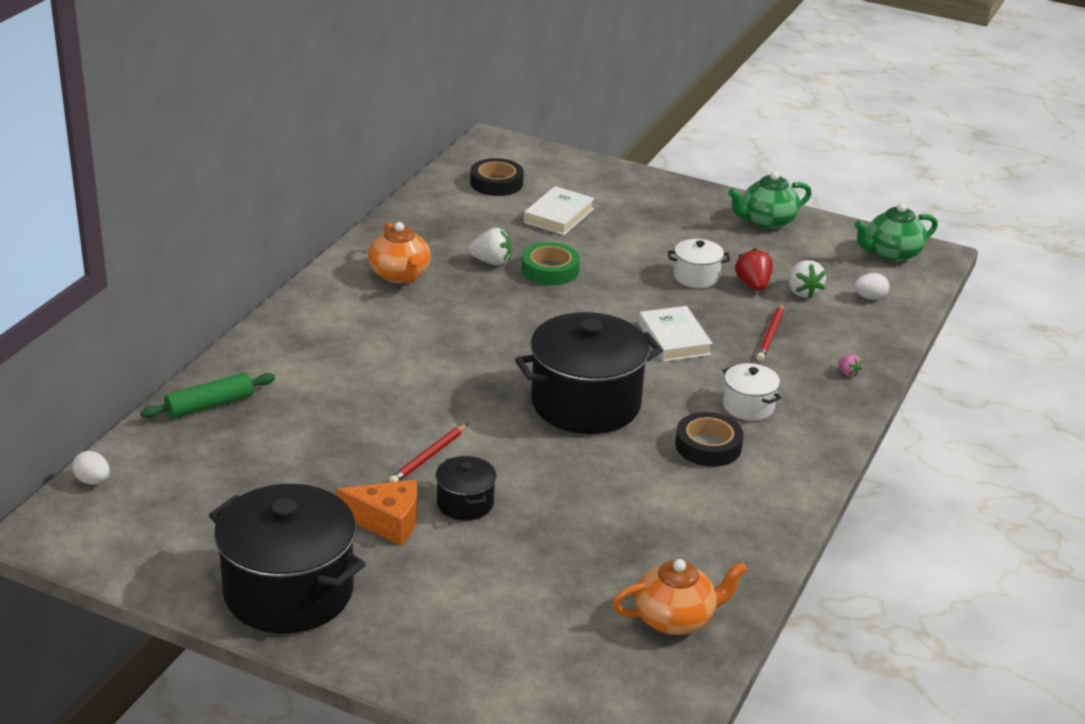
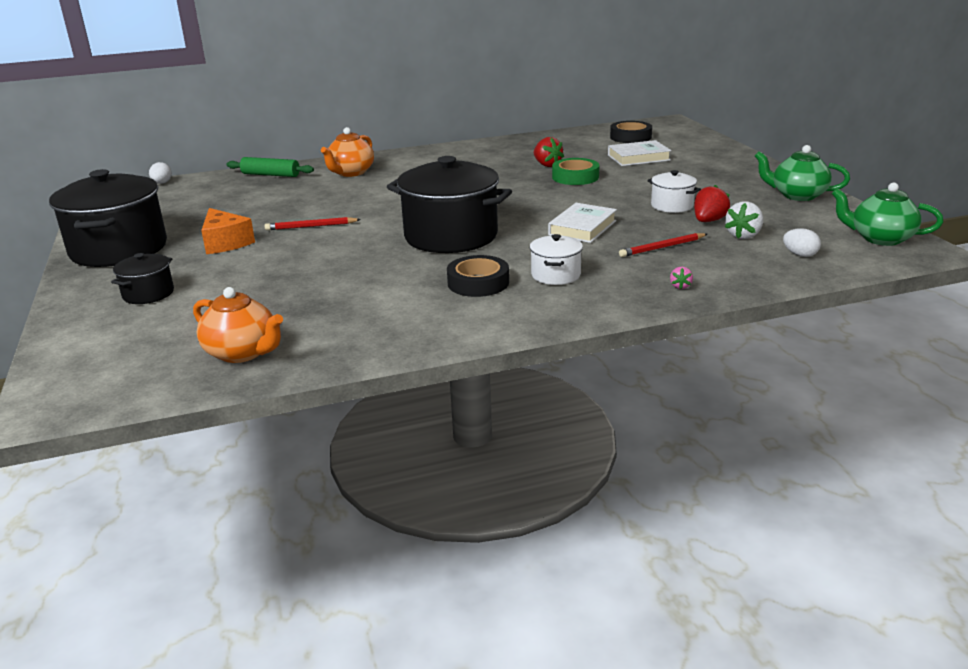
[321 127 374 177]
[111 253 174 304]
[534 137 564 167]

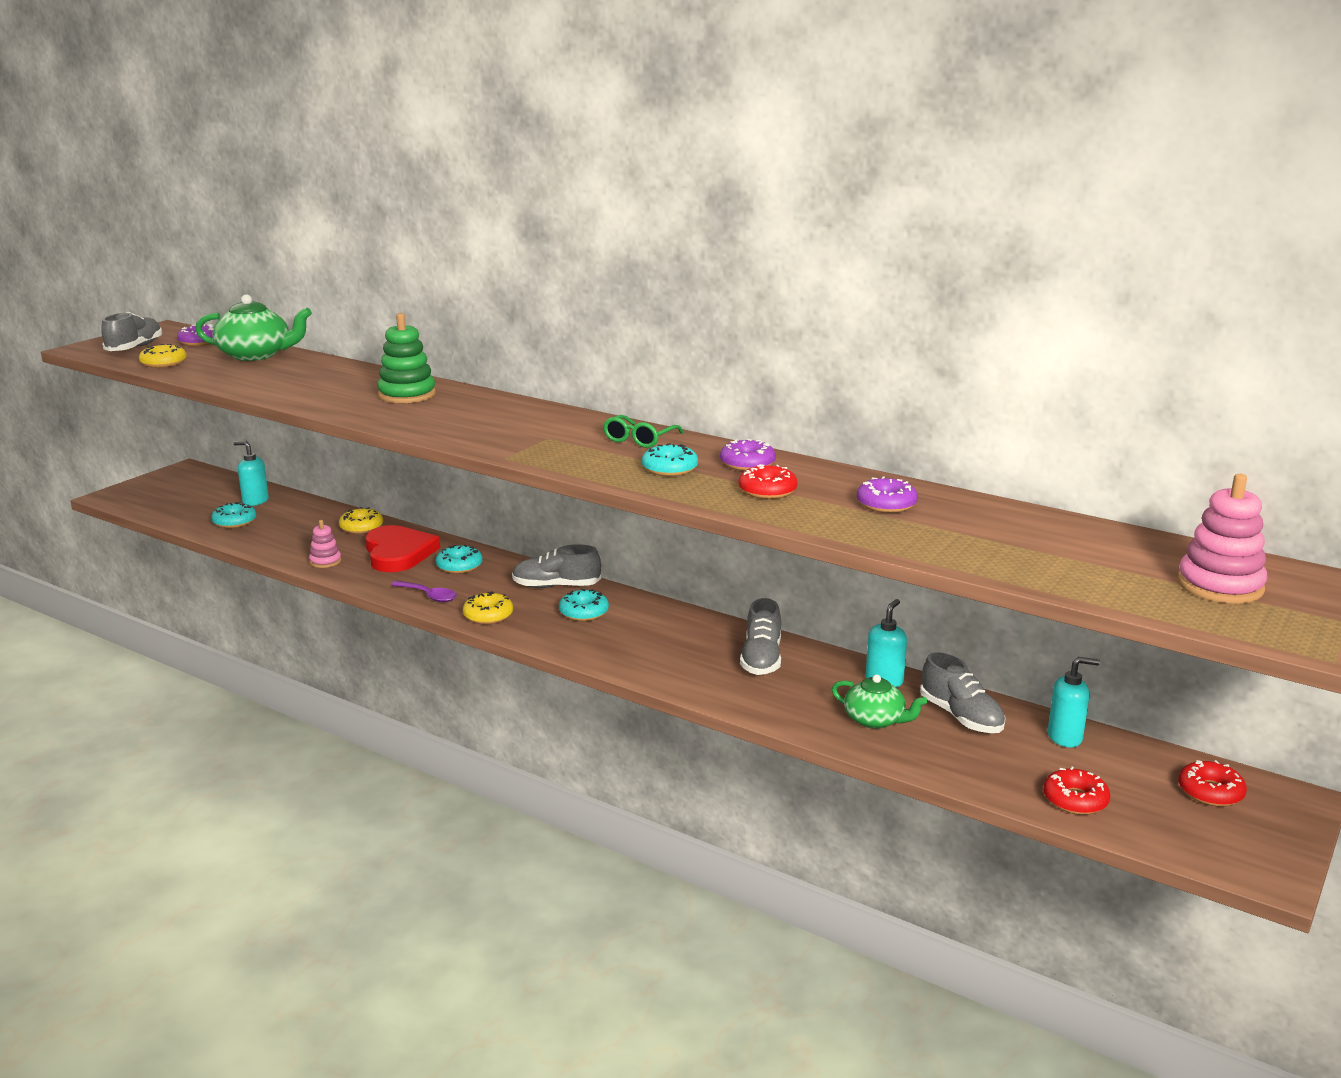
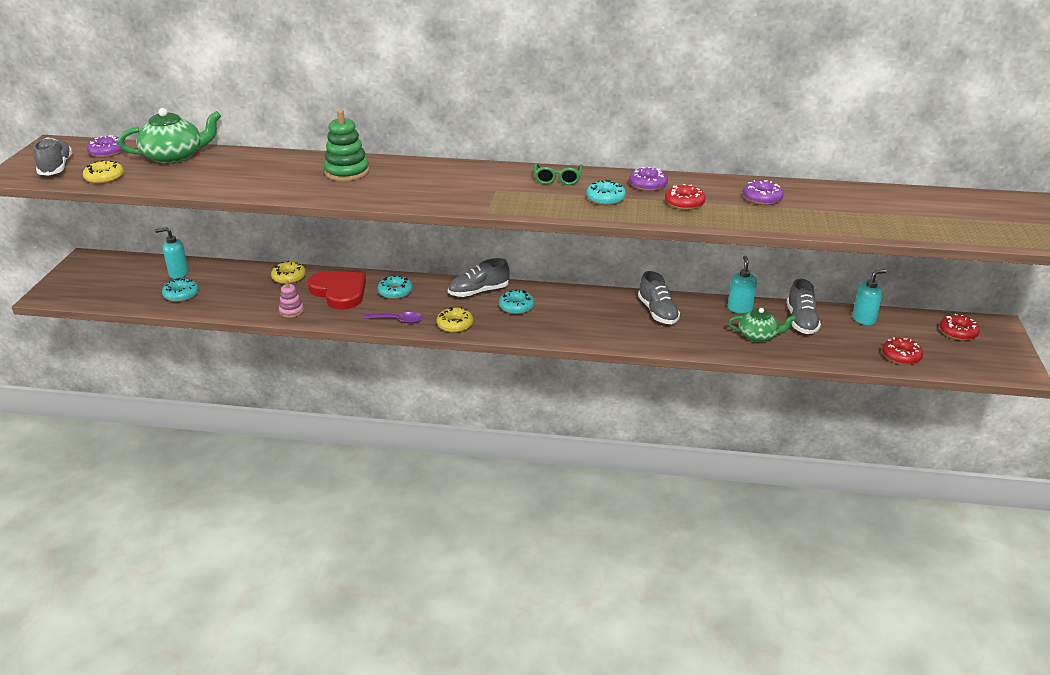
[787 279 821 334]
[1177 474 1267 604] (first image)

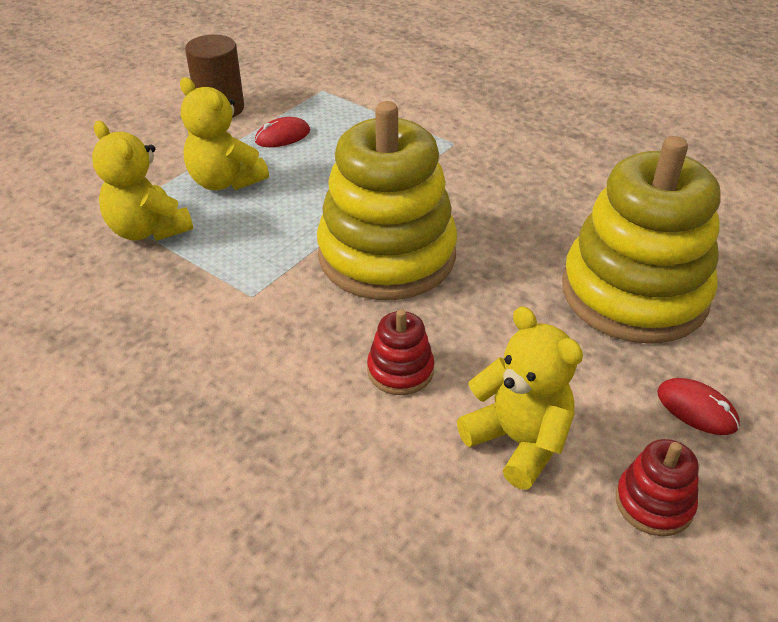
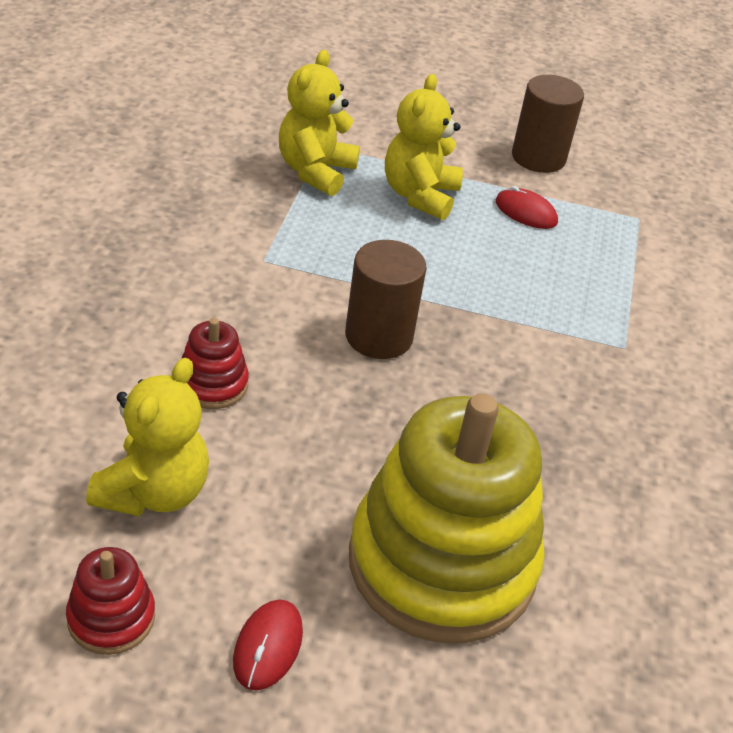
[345 240 427 359]

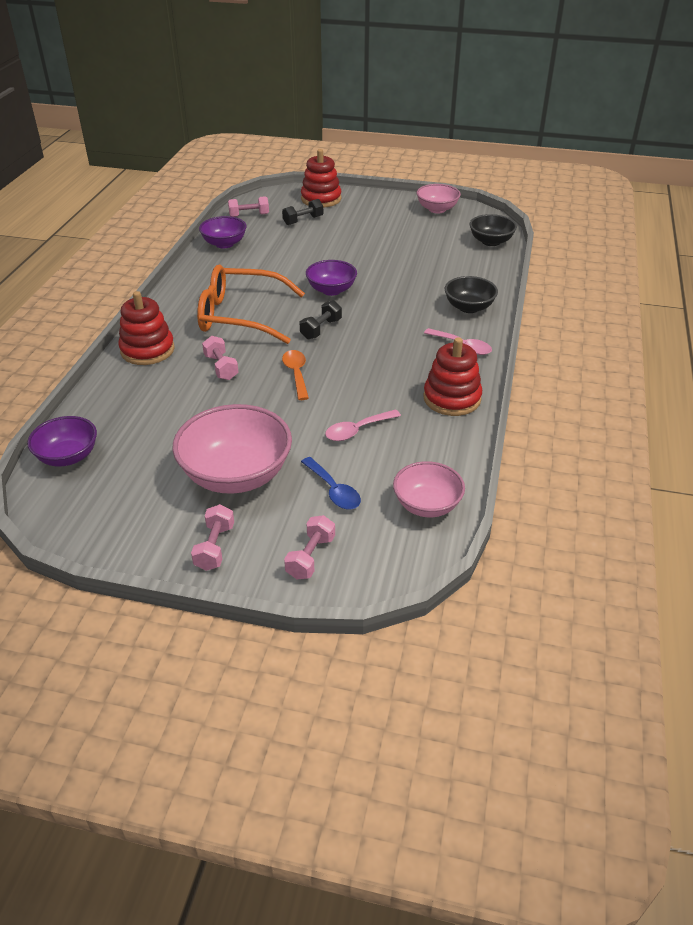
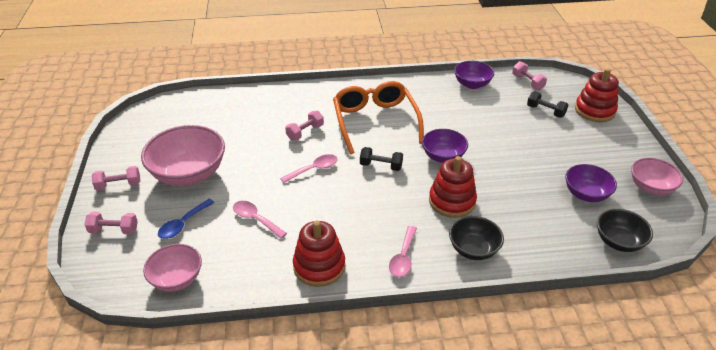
[565 164 617 202]
[429 156 477 218]
[280 154 338 183]

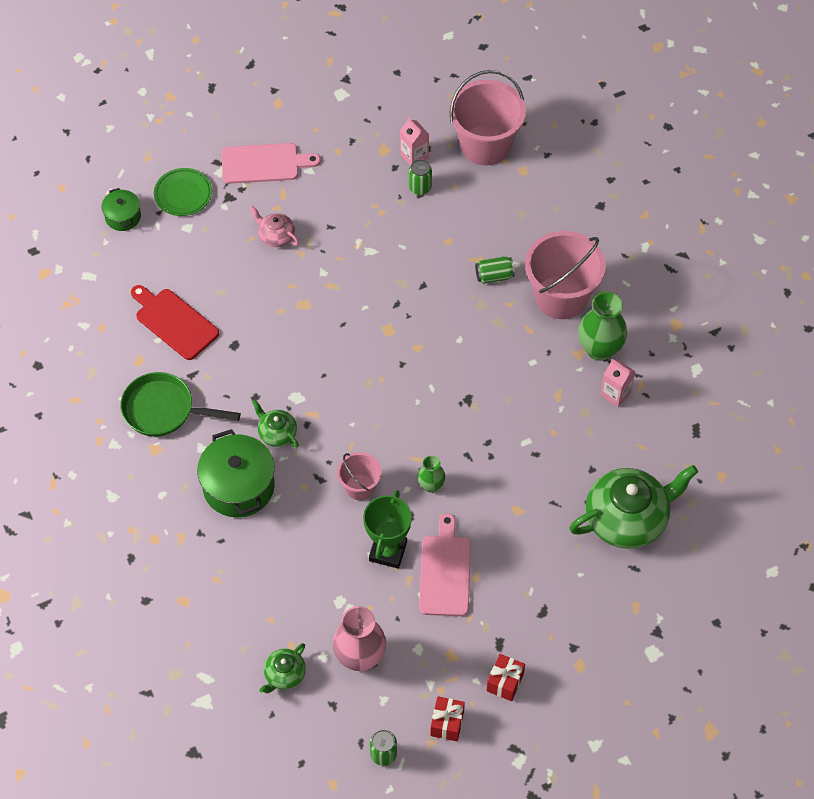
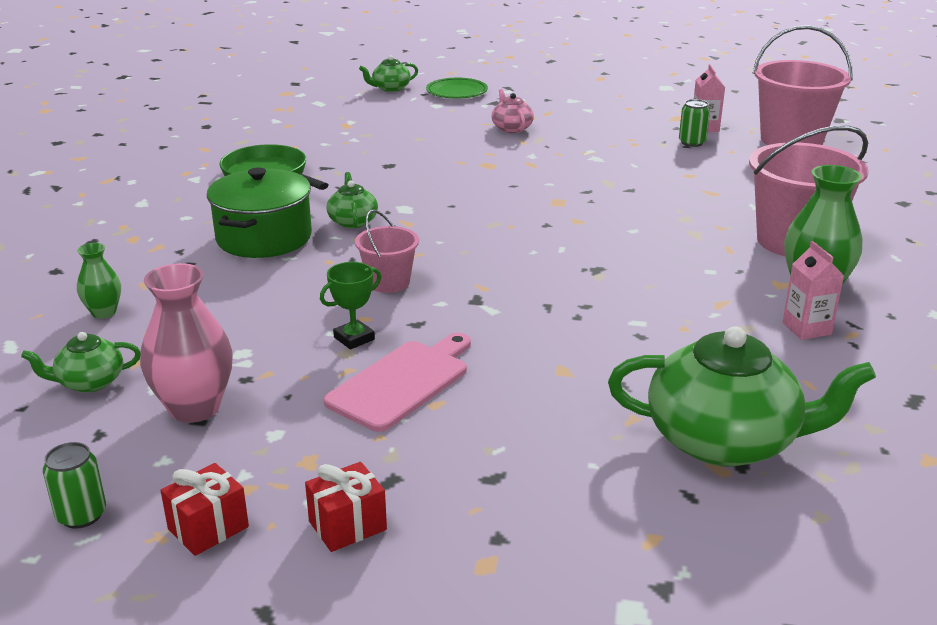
[359 55 418 92]
[131 285 219 360] (first image)
[222 143 321 184] (first image)
[320 262 381 349]
[77 243 121 319]
[475 256 515 284] (first image)

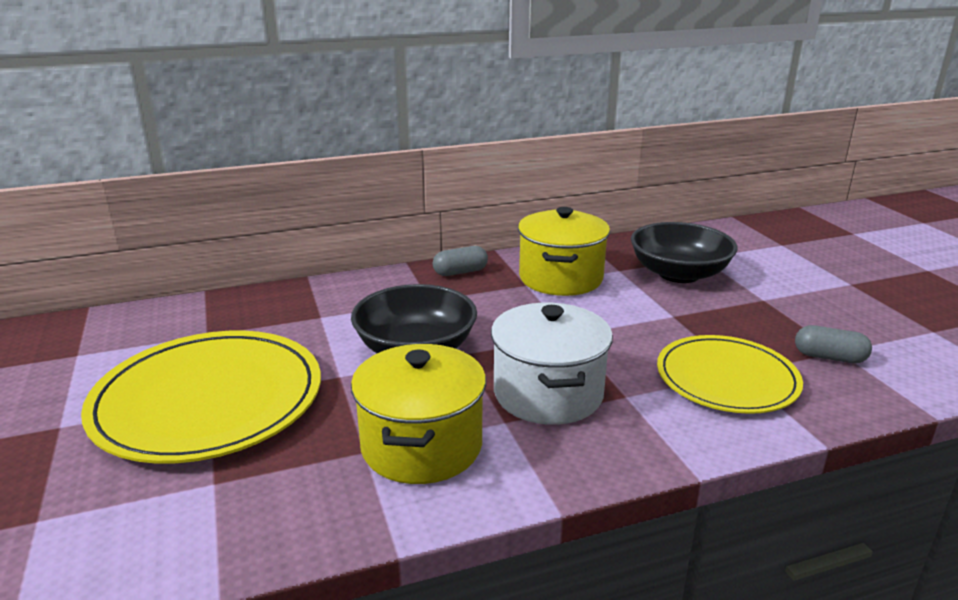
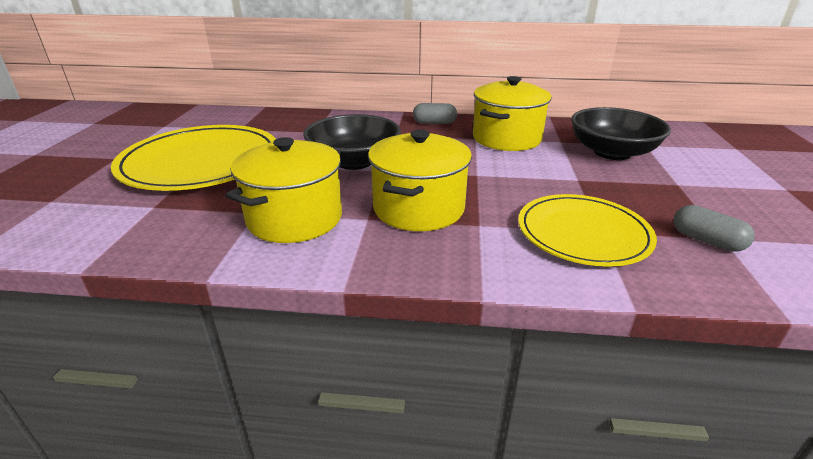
[368 130 472 231]

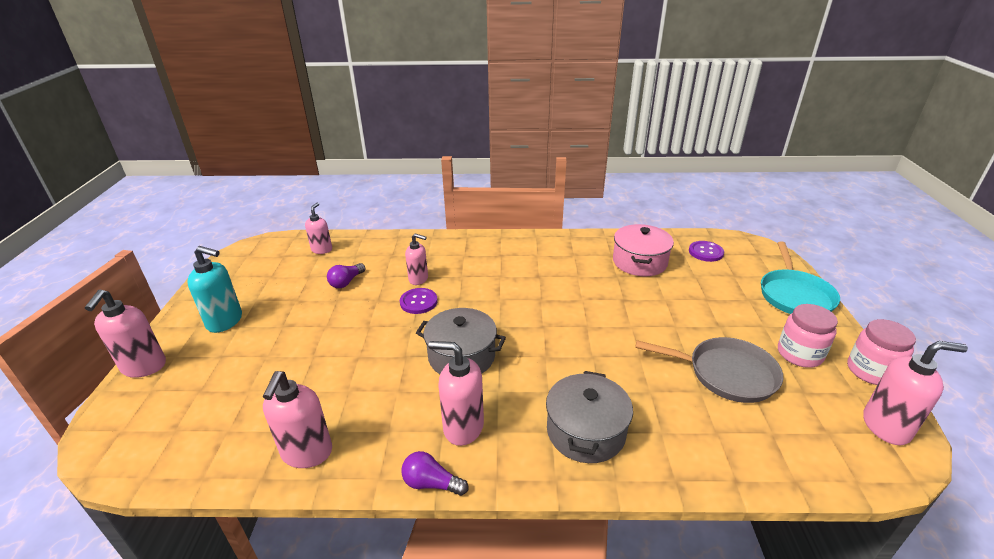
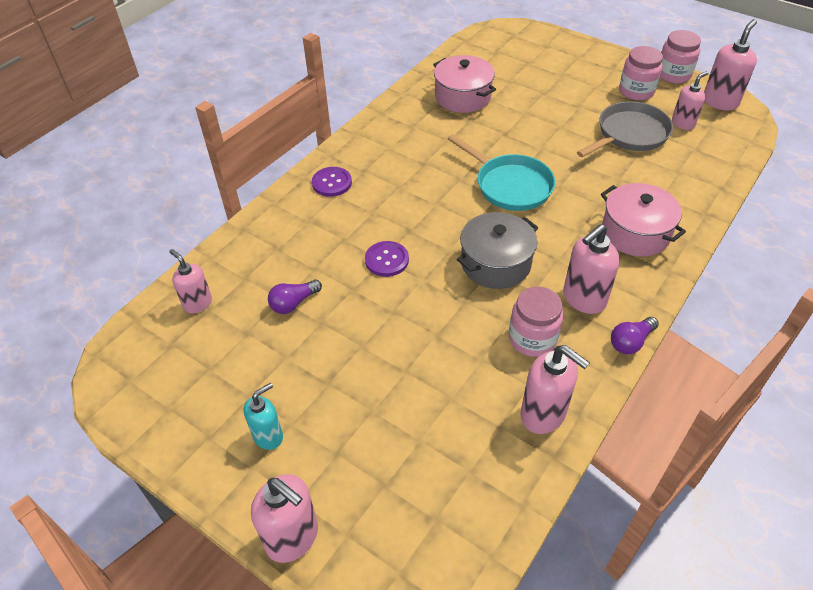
[244 383 283 450]
[268 280 322 314]
[672 71 709 130]
[601 183 686 256]
[312 167 352 197]
[448 134 555 211]
[509 287 563 357]

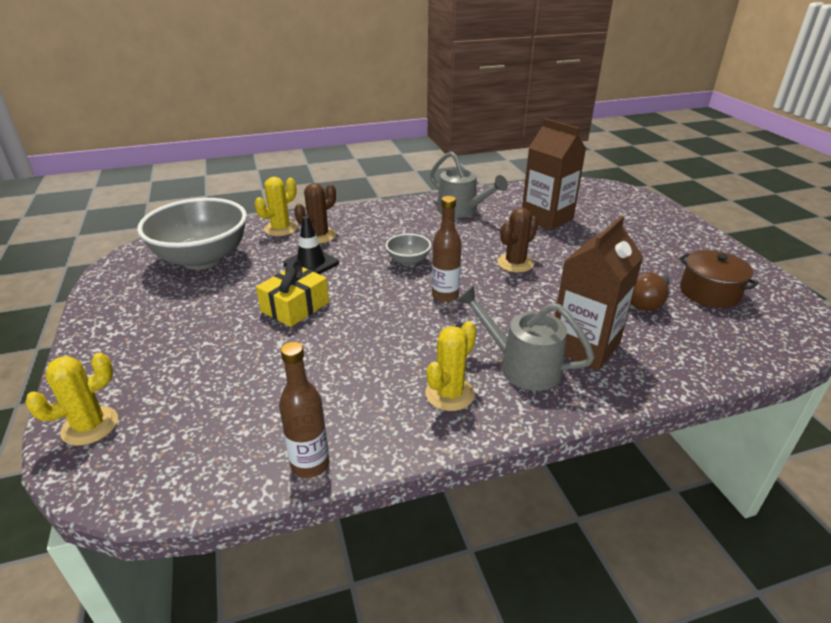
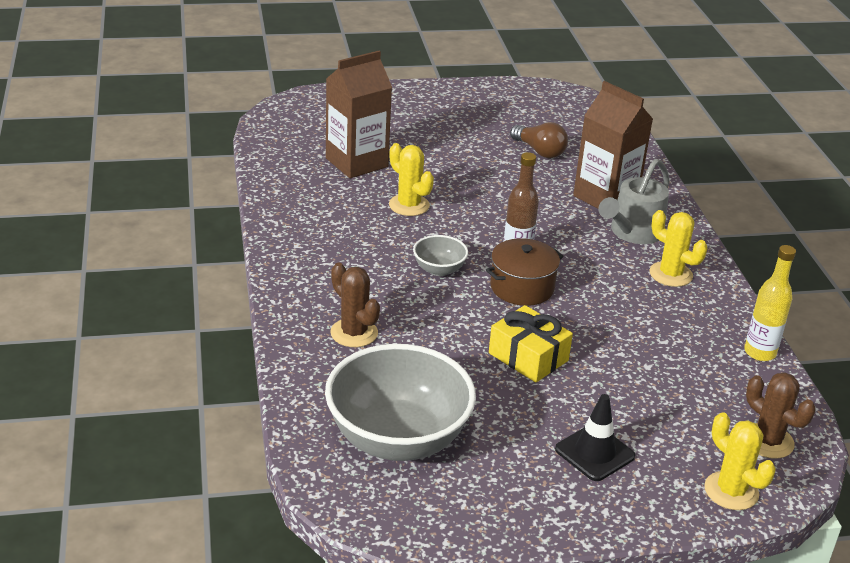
[389 143 434 216]
[744 245 796 361]
[555 394 635 481]
[430 151 508 218] (first image)
[746 372 816 459]
[486 238 564 306]

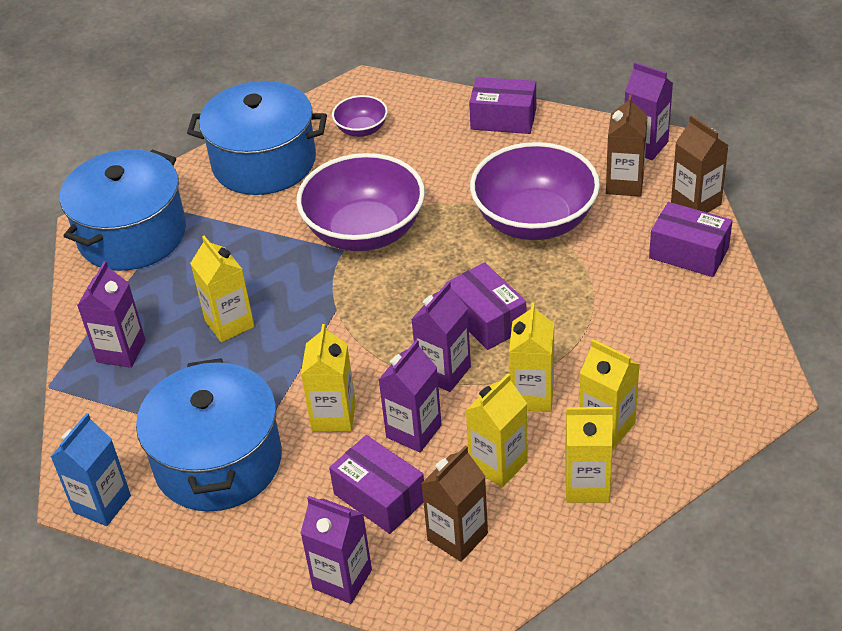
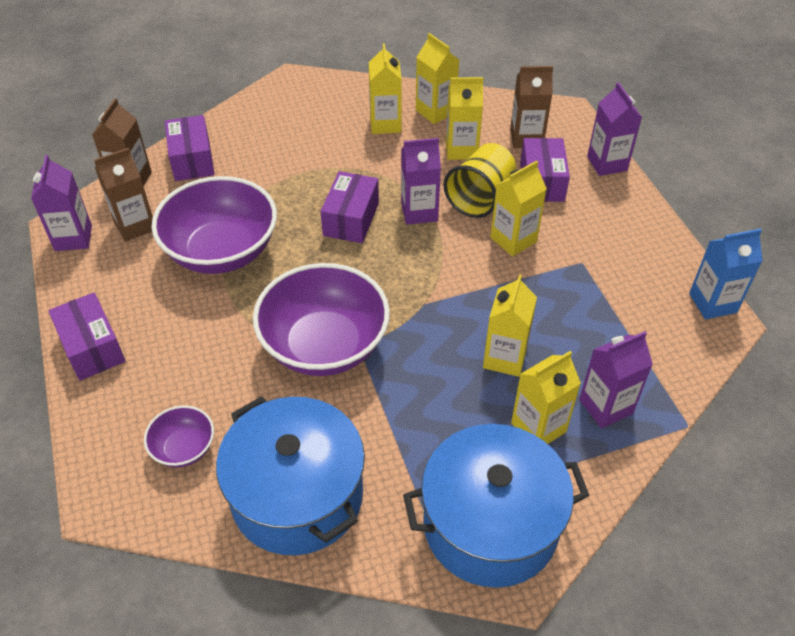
[136 358 282 512] (first image)
[443 143 516 218]
[511 351 581 444]

